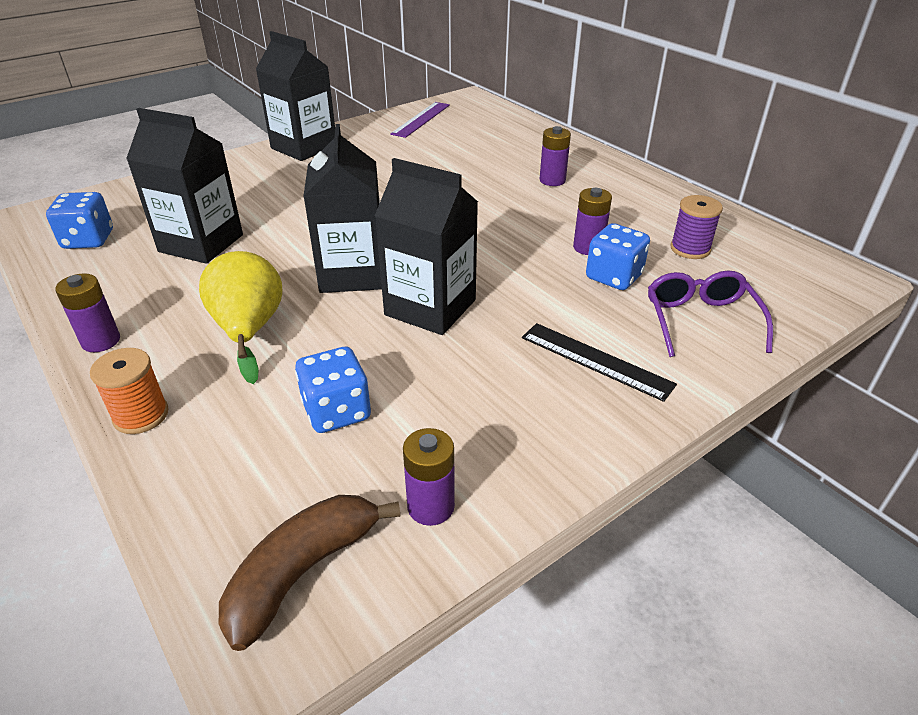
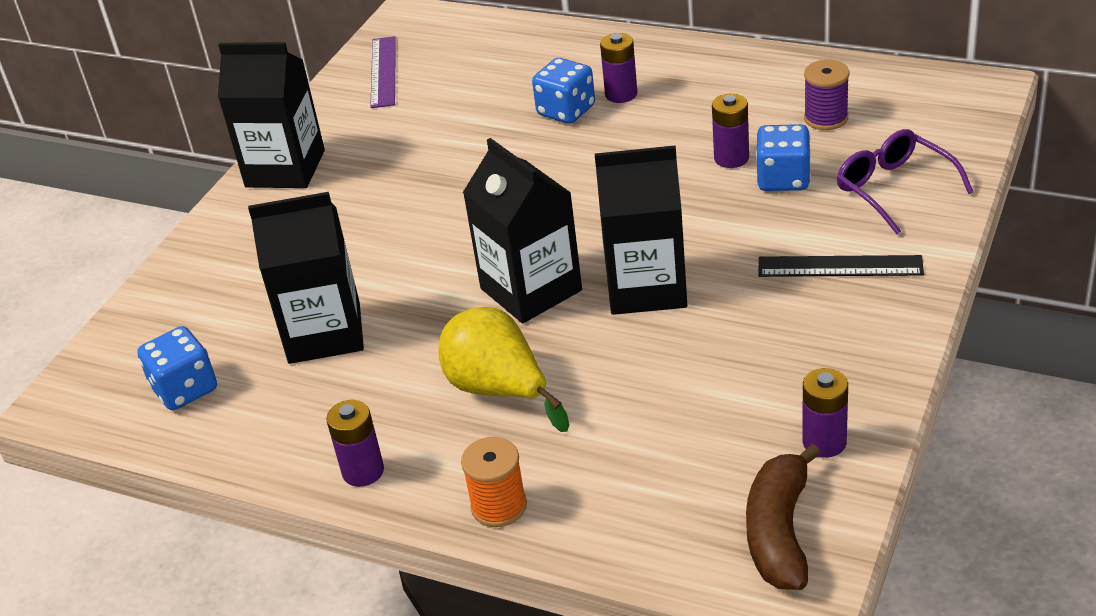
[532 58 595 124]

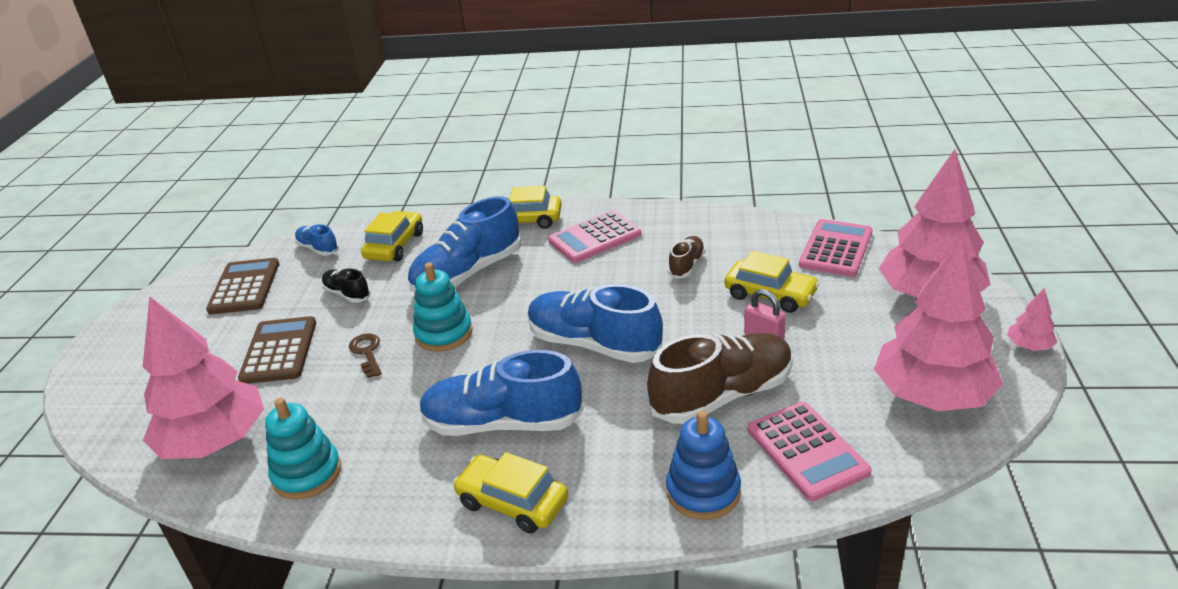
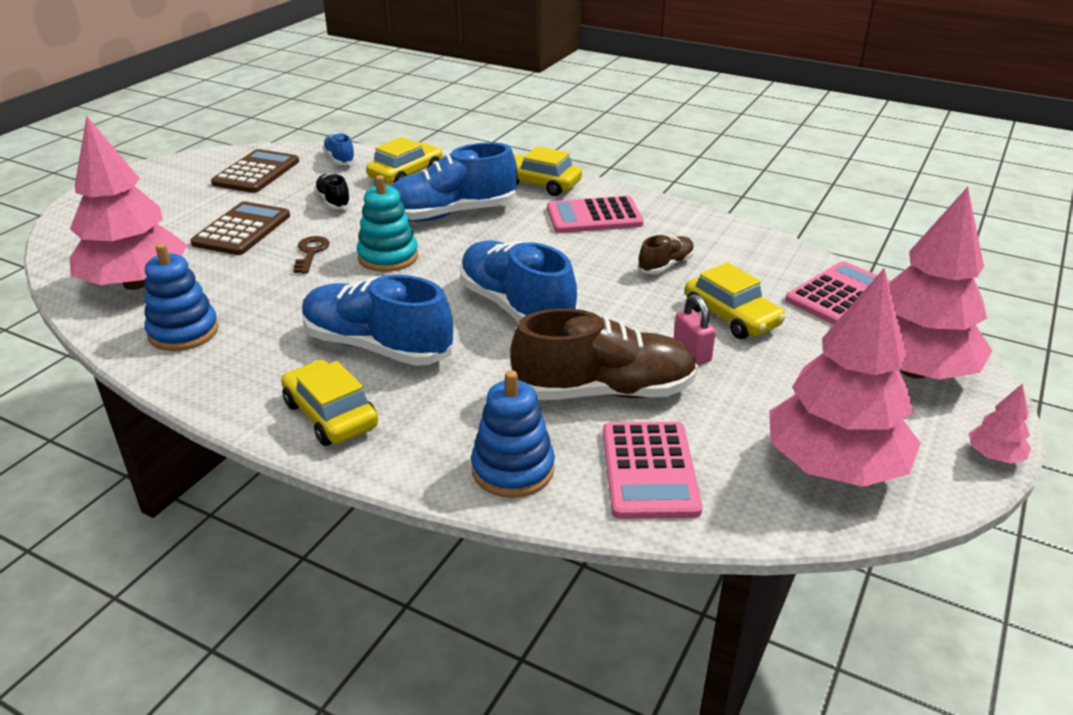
[145 243 219 351]

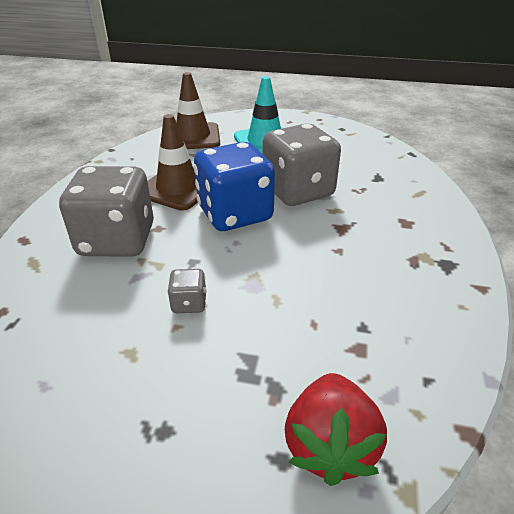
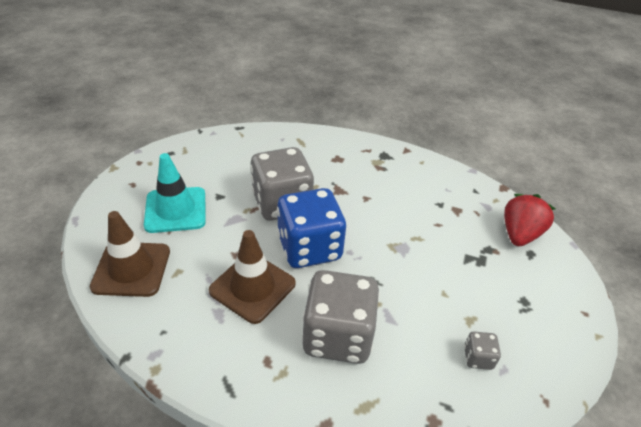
[464 331 501 370]
[504 194 555 246]

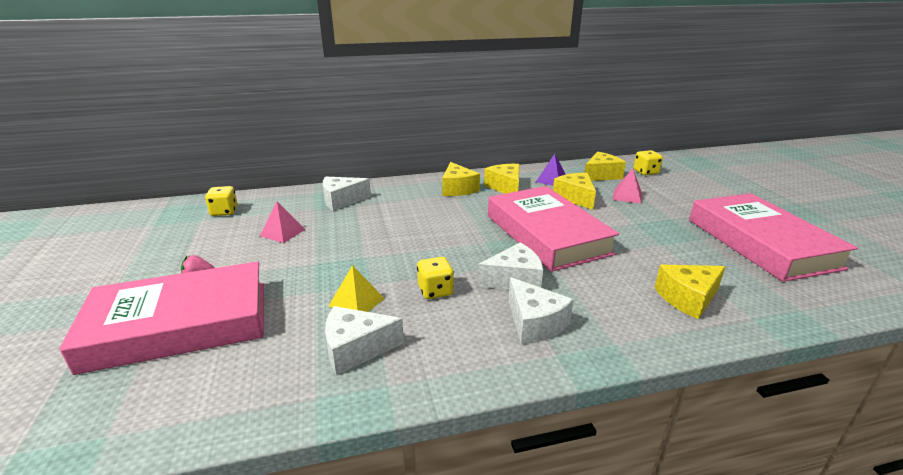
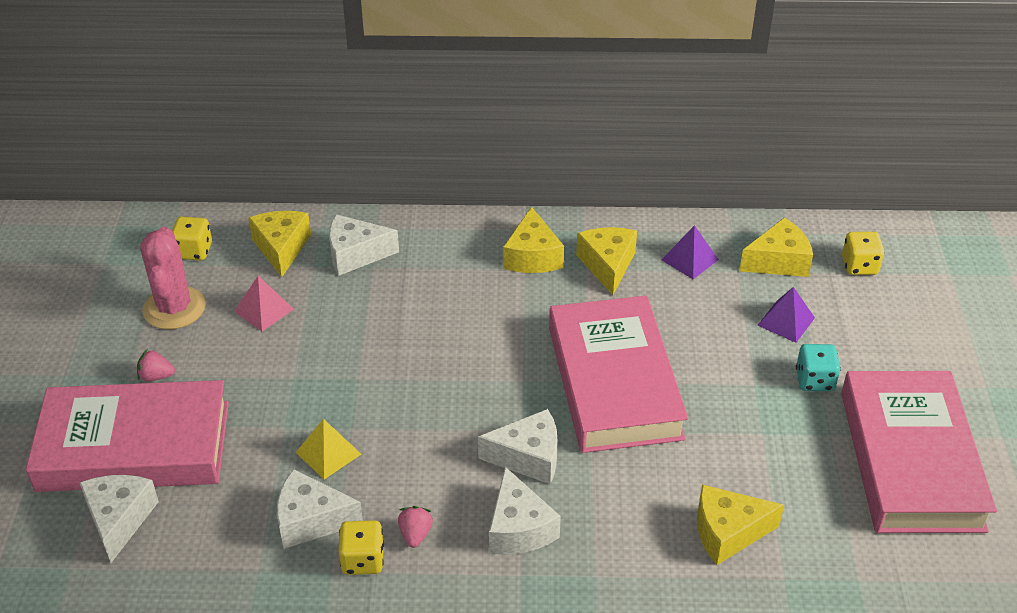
[338 520 384 575]
[248 211 311 277]
[757 287 815 343]
[79 475 159 563]
[140 227 206 329]
[398 506 433 548]
[796 344 841 391]

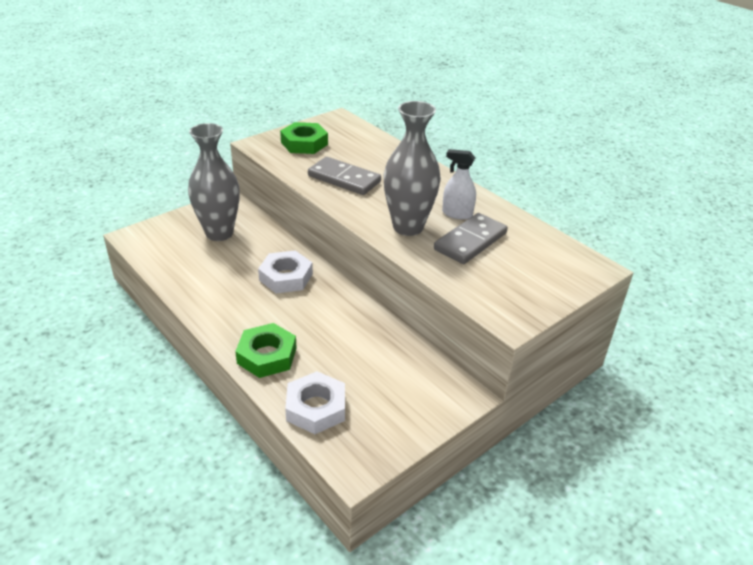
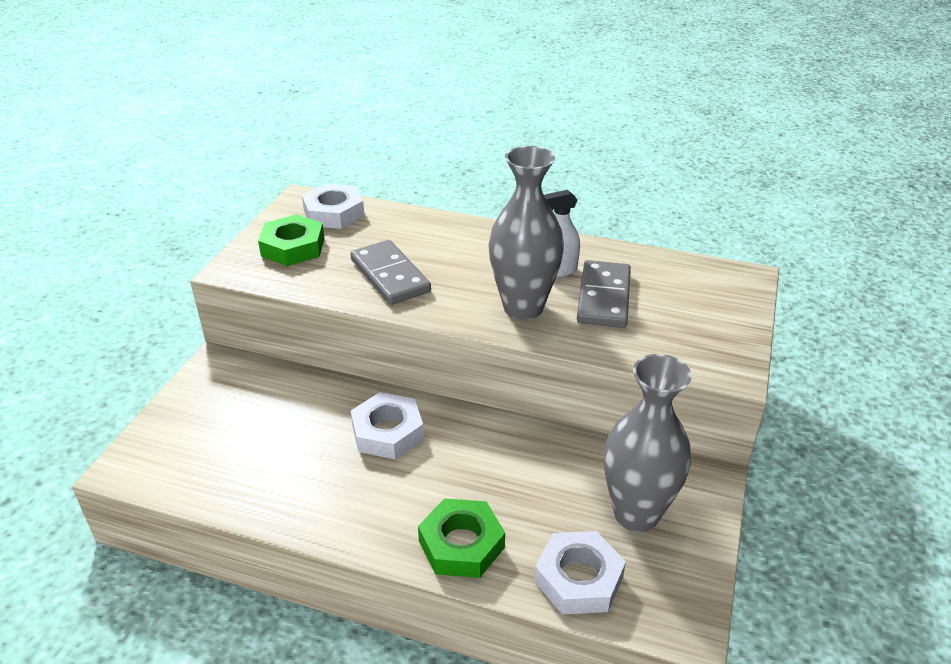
[604 354 692 532]
[350 240 431 305]
[302 184 365 229]

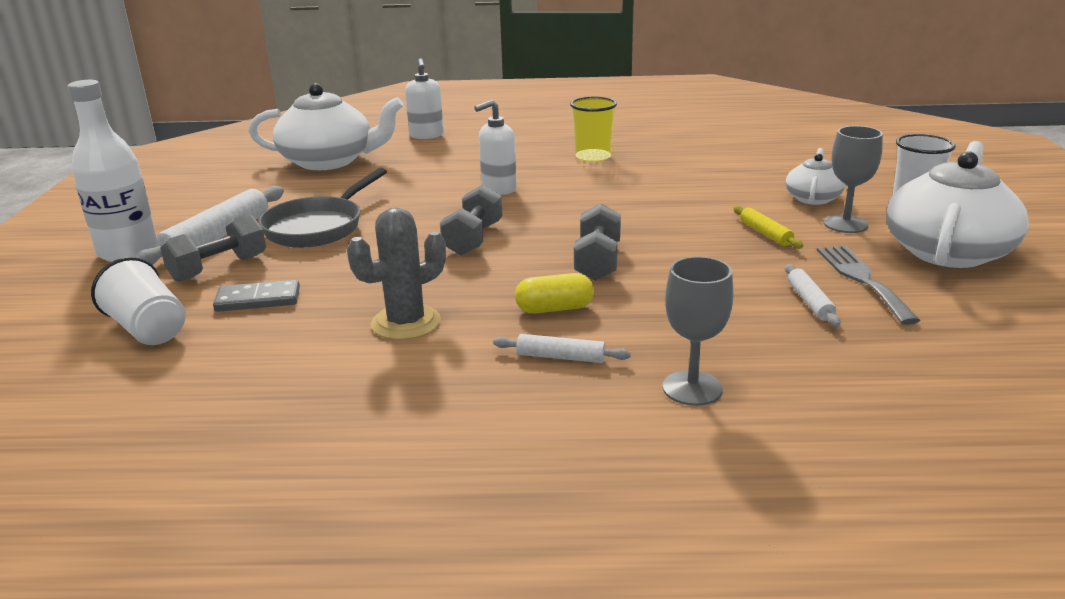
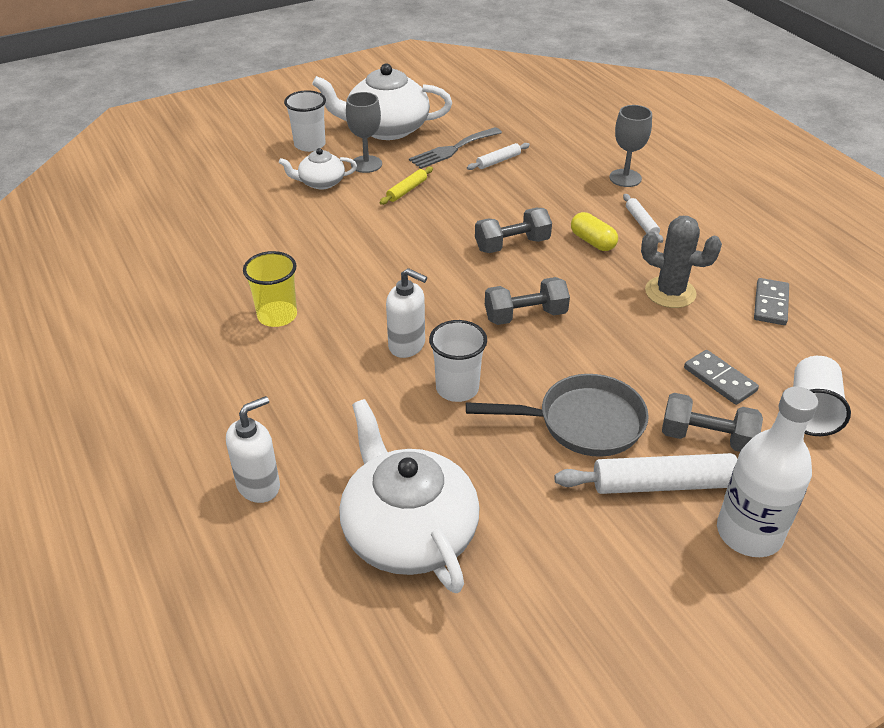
[429 320 487 402]
[754 278 789 325]

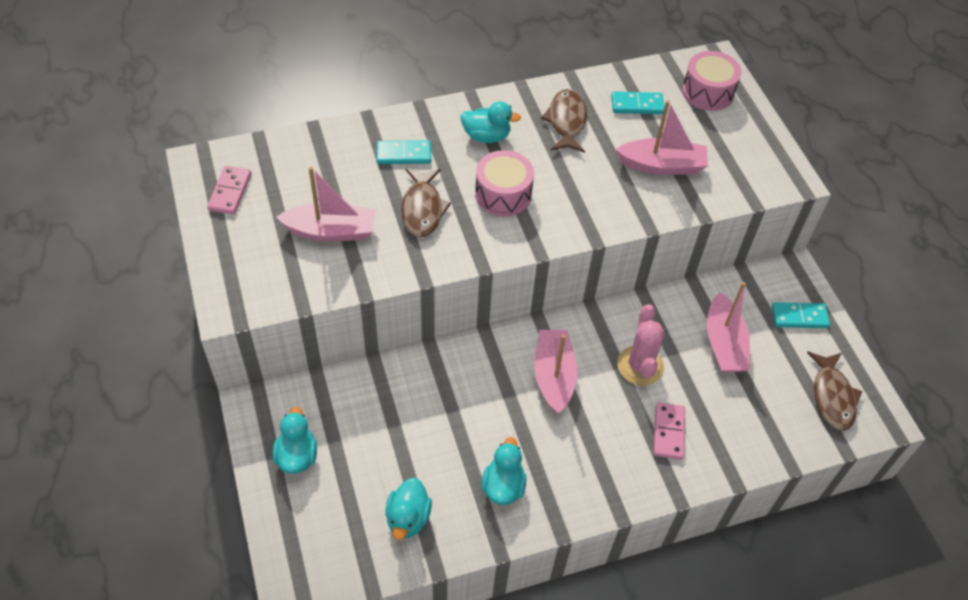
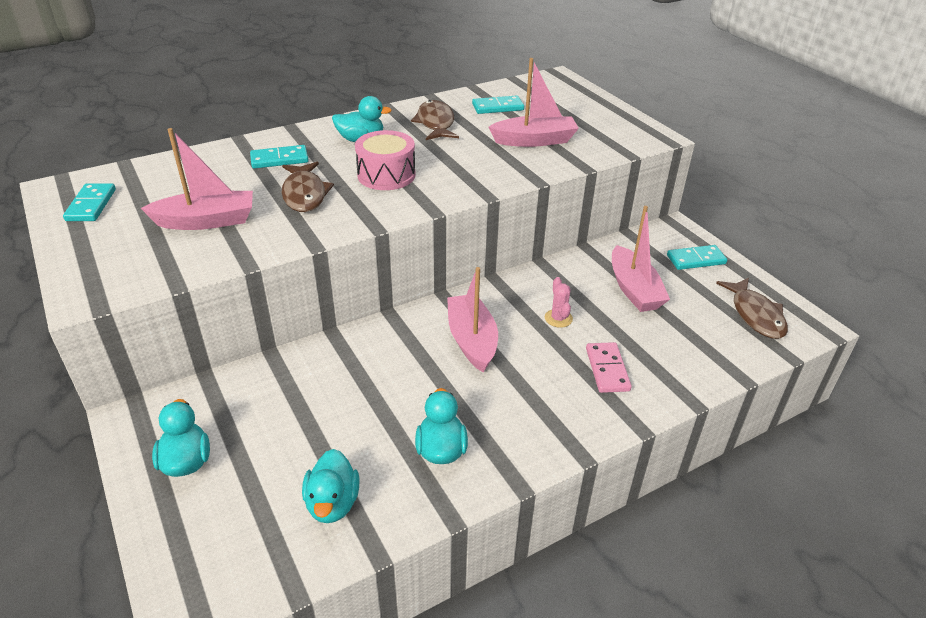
[63 183 116 221]
[545 277 573 328]
[682 51 741 111] (first image)

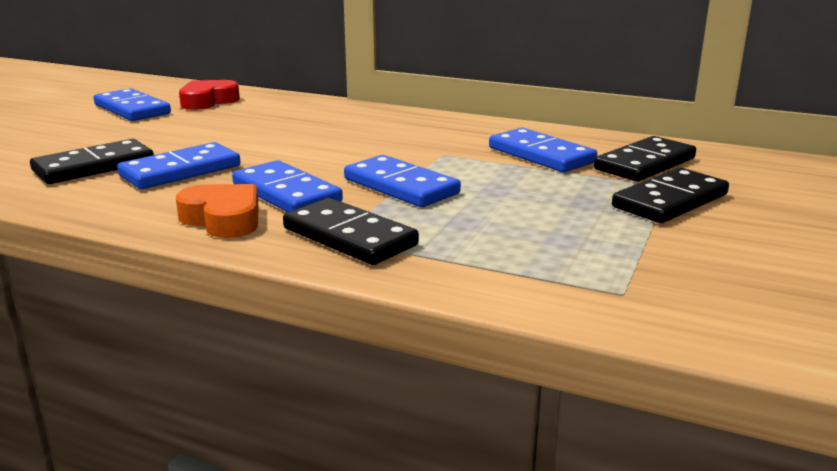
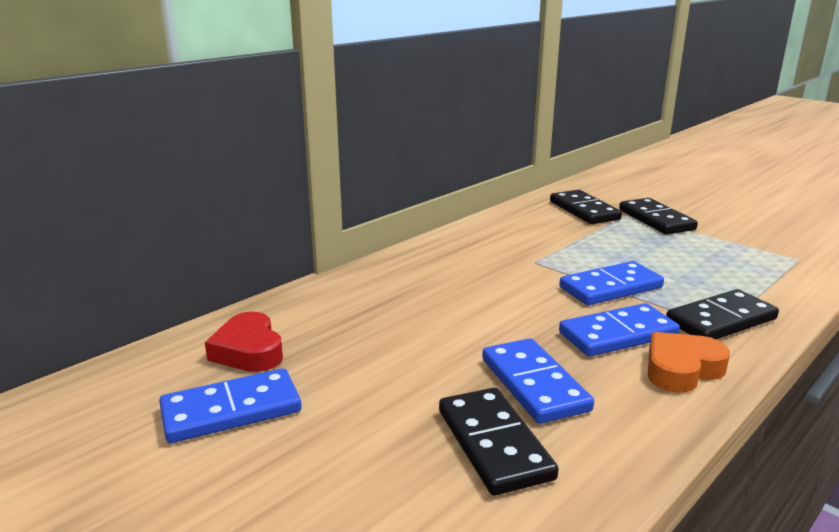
[489 128 597 172] (first image)

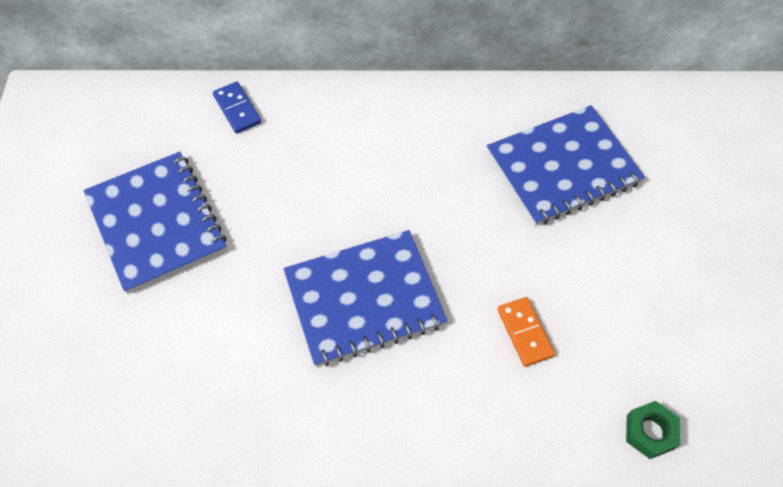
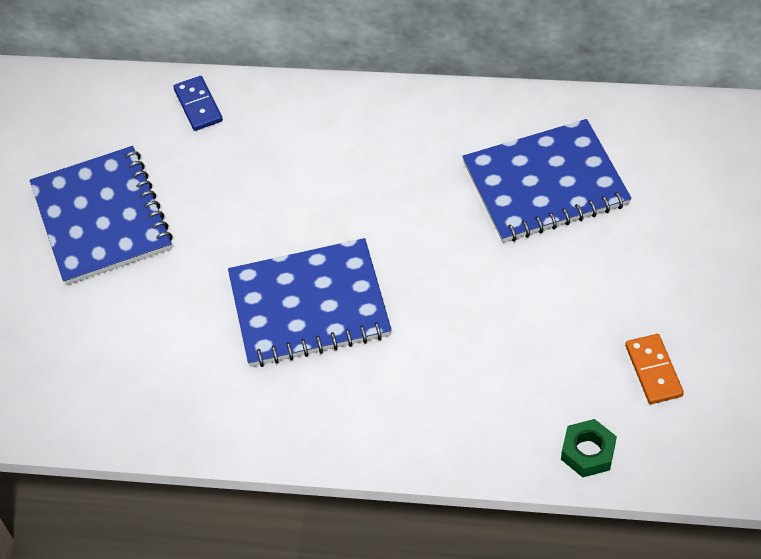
[625 334 684 404]

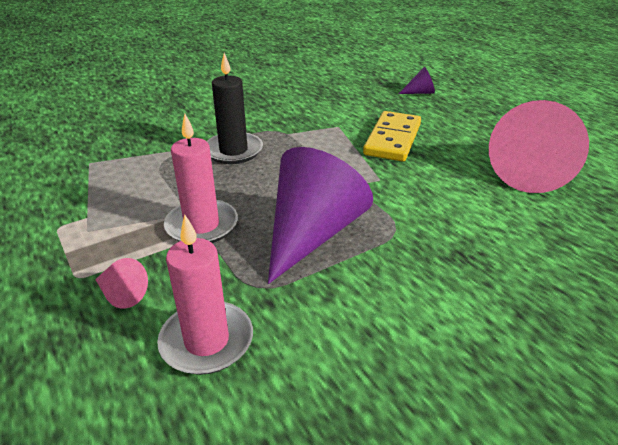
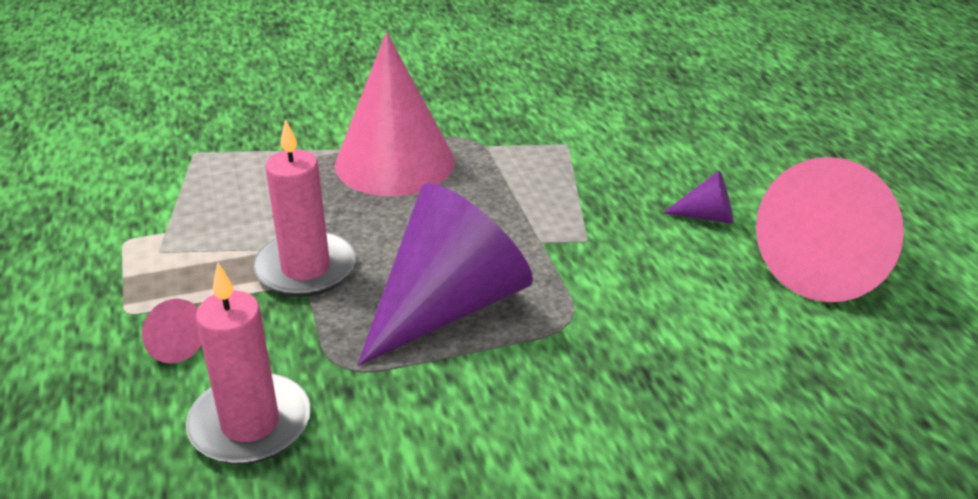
[335 32 455 196]
[363 111 421 162] (first image)
[663 171 733 224]

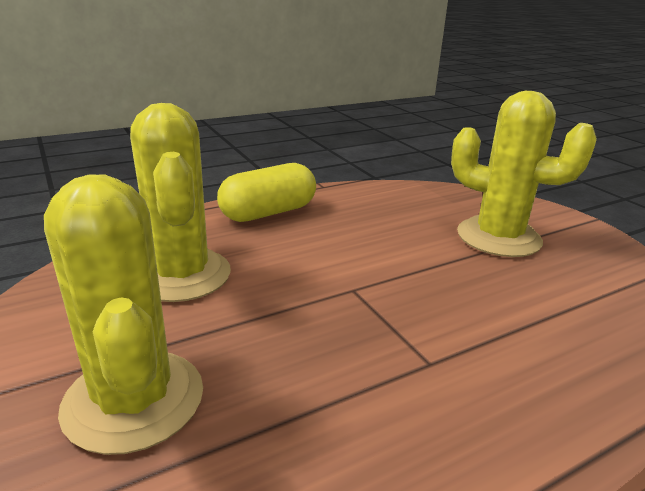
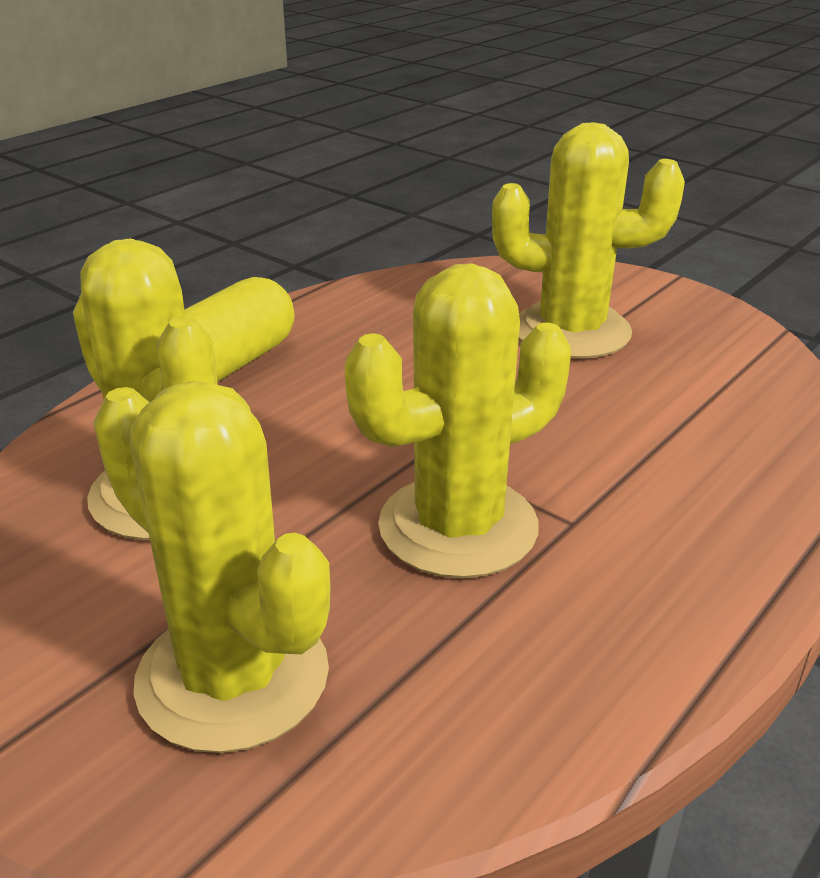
[345 263 571 578]

